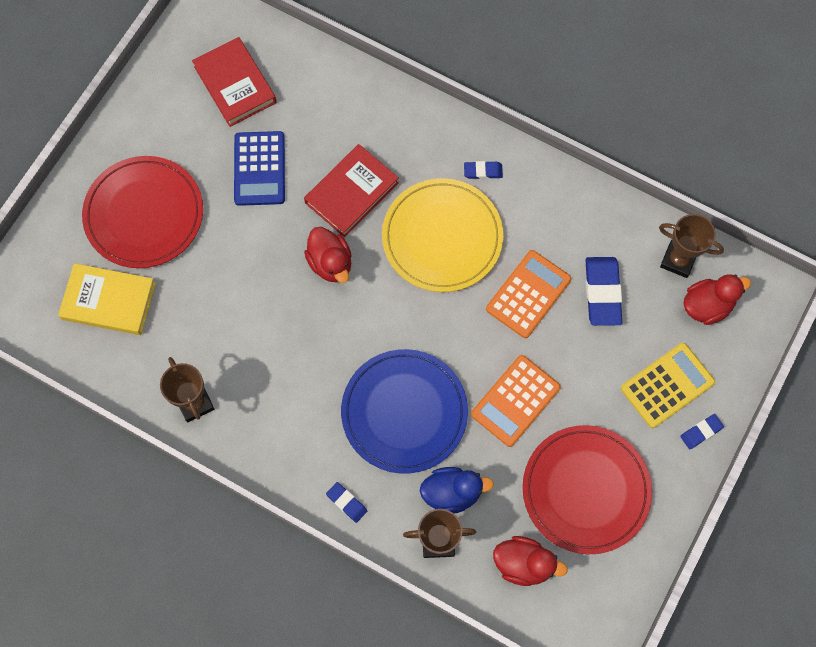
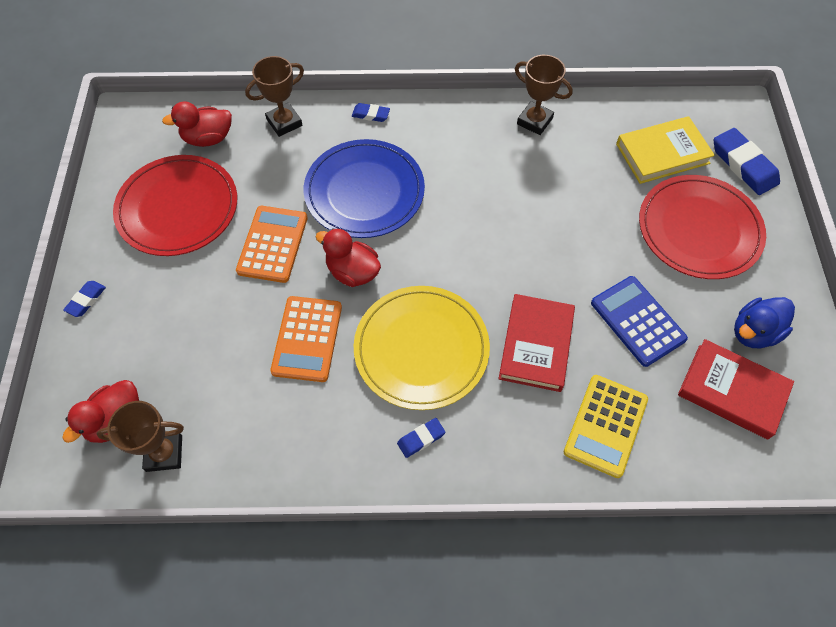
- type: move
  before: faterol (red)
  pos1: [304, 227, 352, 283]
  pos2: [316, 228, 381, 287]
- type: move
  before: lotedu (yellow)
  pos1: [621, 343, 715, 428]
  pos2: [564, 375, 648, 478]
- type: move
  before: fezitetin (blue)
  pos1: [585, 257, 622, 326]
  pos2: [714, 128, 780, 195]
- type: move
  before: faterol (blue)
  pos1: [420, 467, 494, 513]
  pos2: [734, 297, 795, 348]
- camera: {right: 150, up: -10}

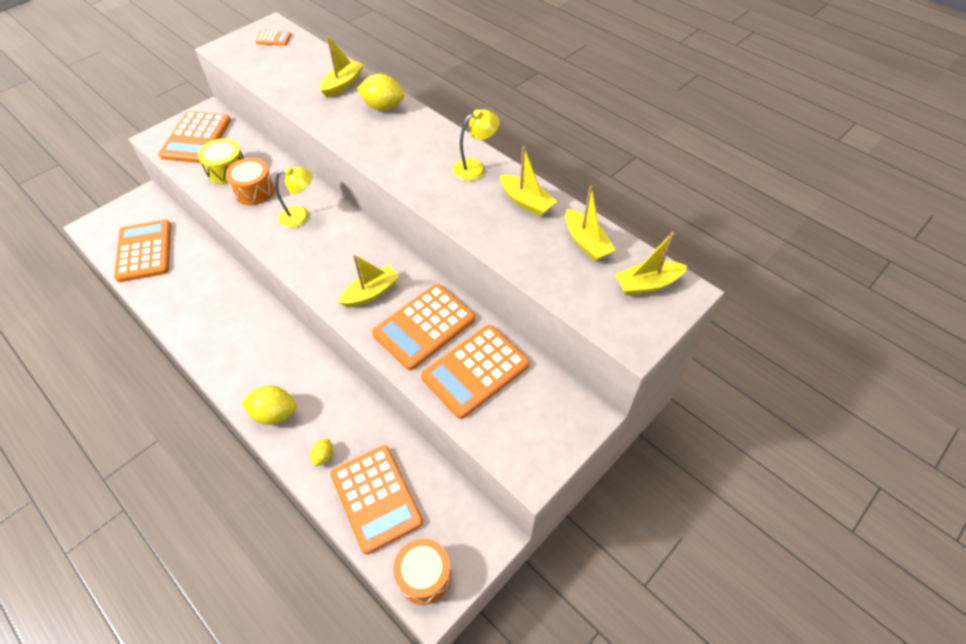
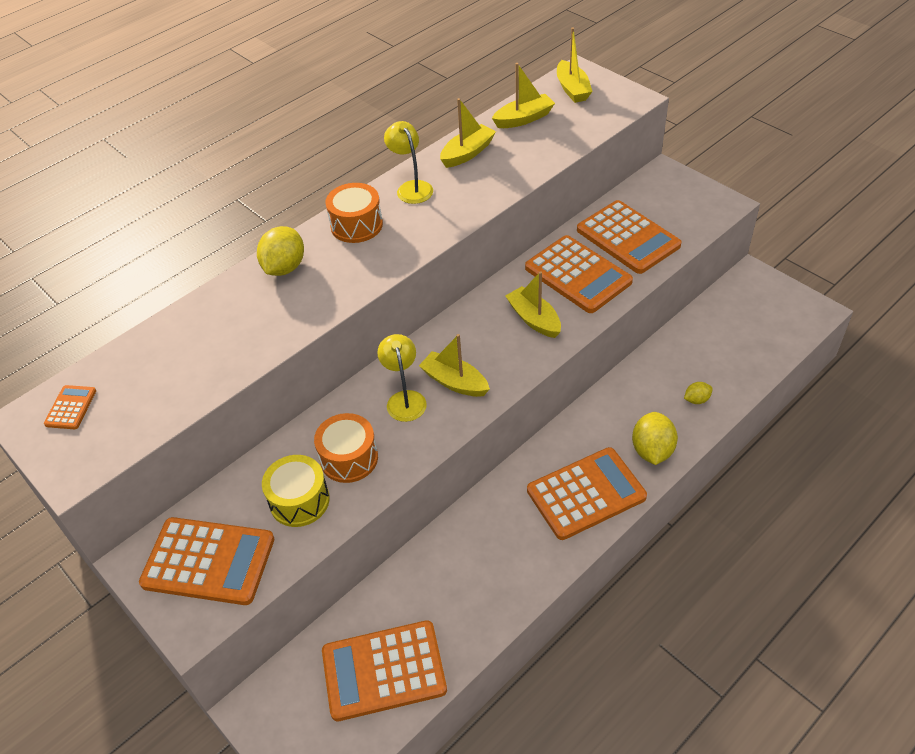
- type: move
  before: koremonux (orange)
  pos1: [393, 538, 452, 605]
  pos2: [326, 183, 383, 243]
- type: move
  before: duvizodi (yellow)
  pos1: [320, 36, 364, 98]
  pos2: [419, 334, 490, 397]
- type: move
  before: lotedu (orange)
  pos1: [330, 446, 423, 554]
  pos2: [527, 447, 647, 540]
- type: rotate
  before: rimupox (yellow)
  pos1: [310, 439, 333, 466]
  pos2: [684, 382, 713, 404]
  turn: -45
- camera: {right: -85, up: -5}

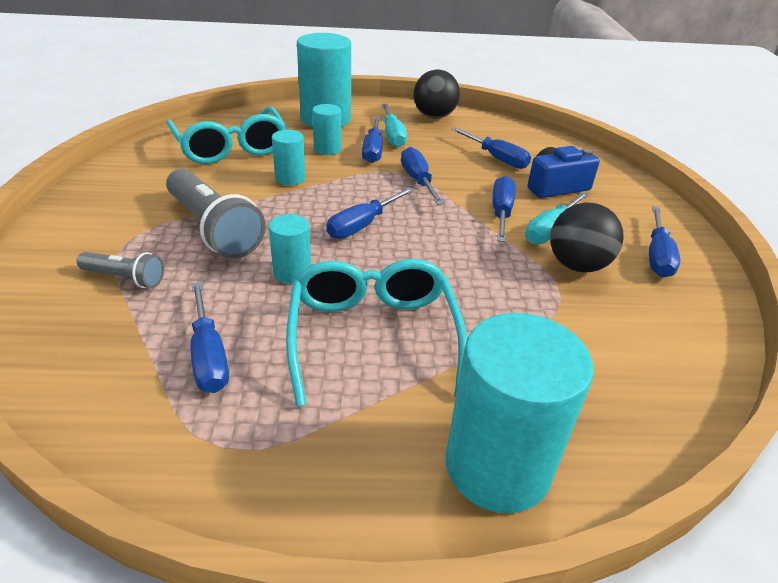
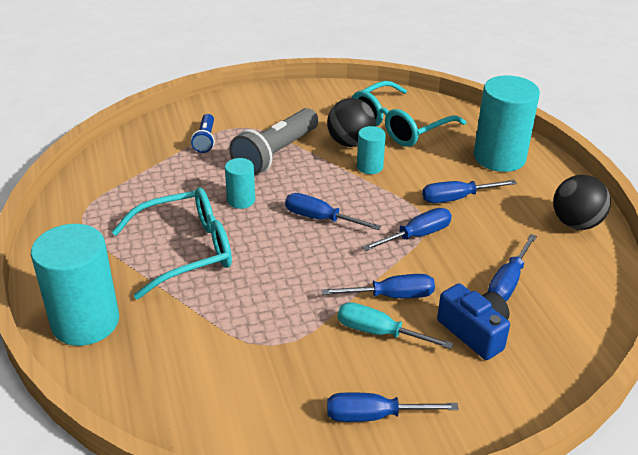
- type: recolor
  before: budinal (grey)
  after: budinal (blue)
  pos1: [77, 252, 164, 288]
  pos2: [191, 114, 215, 153]
- type: move
  before: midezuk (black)
  pos1: [550, 203, 624, 272]
  pos2: [327, 98, 376, 147]
- type: delete
  before: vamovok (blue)
  pos1: [191, 282, 229, 393]
- type: delete
  before: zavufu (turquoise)
  pos1: [312, 104, 342, 155]
- type: delete
  before: vamovok (turquoise)
  pos1: [382, 104, 407, 147]
- camera: {right: 75, up: 0}

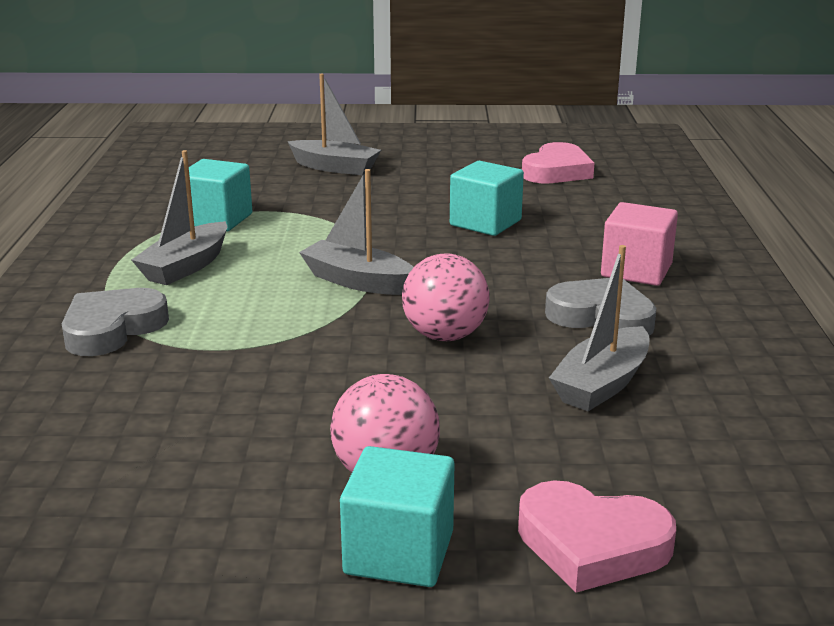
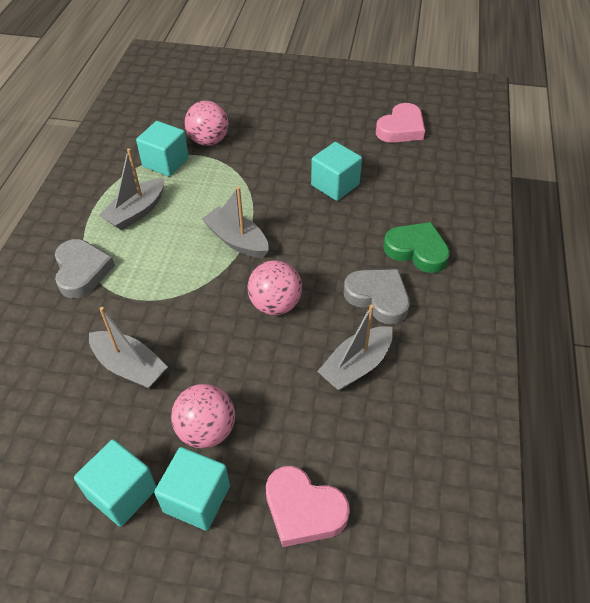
- type: rotate
  before: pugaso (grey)
  pos1: [62, 288, 169, 356]
  pos2: [55, 239, 115, 298]
  turn: 120
- type: insert
  after: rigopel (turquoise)
  pos2: [74, 439, 157, 527]
- type: move
  before: duvizodi (grey)
  pos1: [288, 74, 381, 175]
  pos2: [89, 307, 168, 389]
- type: insert
  after: midezuk (pink)
  pos2: [185, 101, 229, 146]
- type: replace
  before: rigopel (pink)
  after: pugaso (green)
  pos1: [601, 202, 678, 286]
  pos2: [383, 222, 450, 273]
- camera: {right: 10, up: 25}

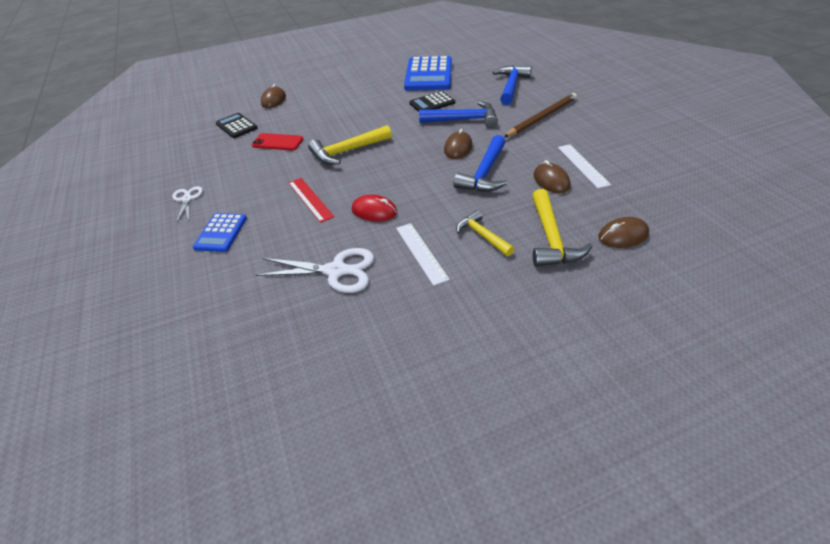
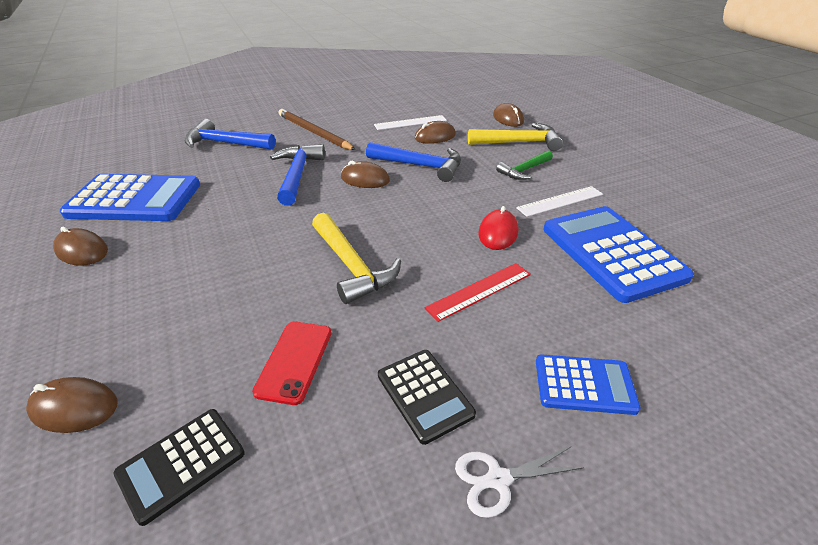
- type: insert
  after: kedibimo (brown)
  pos2: [53, 227, 108, 266]
- type: move
  before: lotedu (black)
  pos1: [410, 91, 455, 112]
  pos2: [378, 350, 476, 445]
- type: recolor
  before: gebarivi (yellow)
  after: gebarivi (green)
  pos1: [456, 210, 514, 256]
  pos2: [496, 150, 553, 180]
- type: replace
  before: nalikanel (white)
  after: lotedu (blue)
  pos1: [255, 248, 374, 293]
  pos2: [543, 206, 694, 303]
- camera: {right: -95, up: -5}

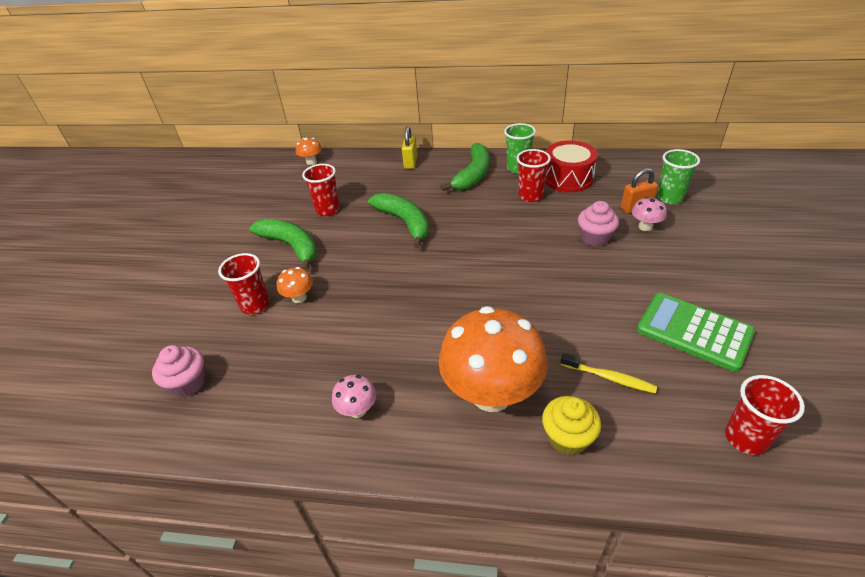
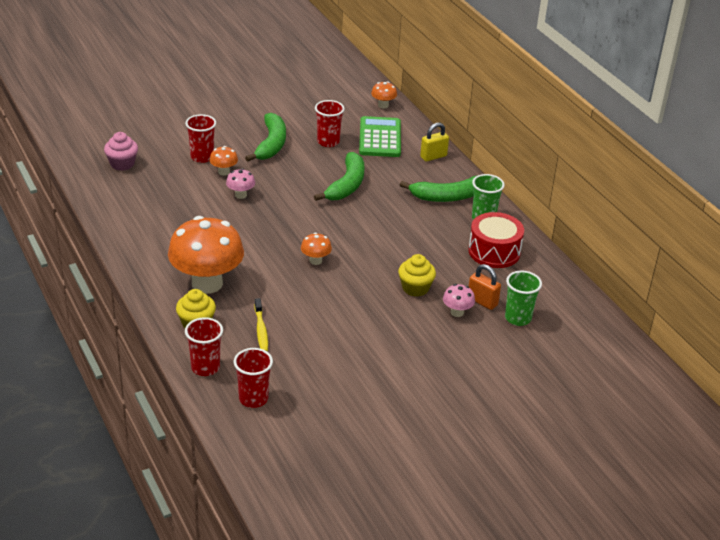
- type: move
  before: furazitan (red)
  pos1: [516, 149, 551, 202]
  pos2: [185, 317, 223, 376]
- type: move
  before: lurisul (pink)
  pos1: [332, 375, 376, 418]
  pos2: [226, 168, 255, 199]
- type: insert
  after: lurisul (orange)
  pos2: [301, 233, 332, 265]
- type: move
  before: lotedu (green)
  pos1: [637, 293, 755, 372]
  pos2: [359, 116, 401, 157]
- type: recolor
  before: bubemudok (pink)
  after: bubemudok (yellow)
  pos1: [578, 201, 619, 247]
  pos2: [398, 254, 436, 297]
- camera: {right: 50, up: -5}

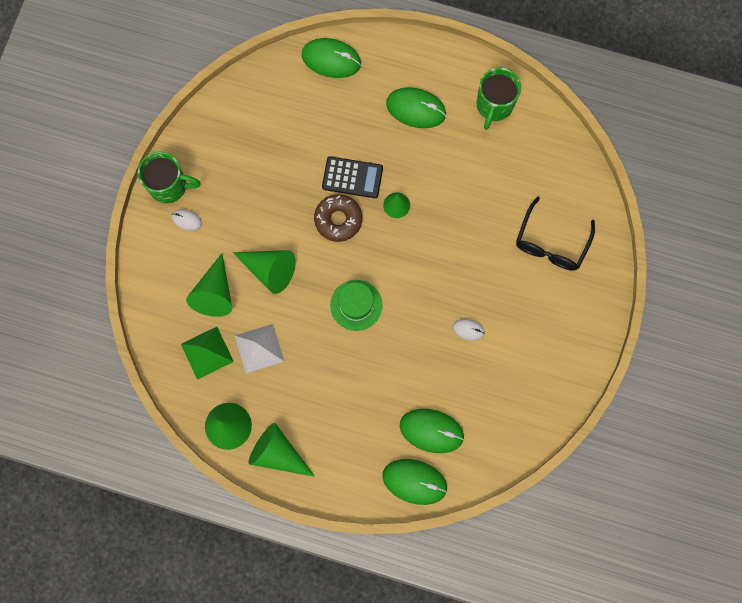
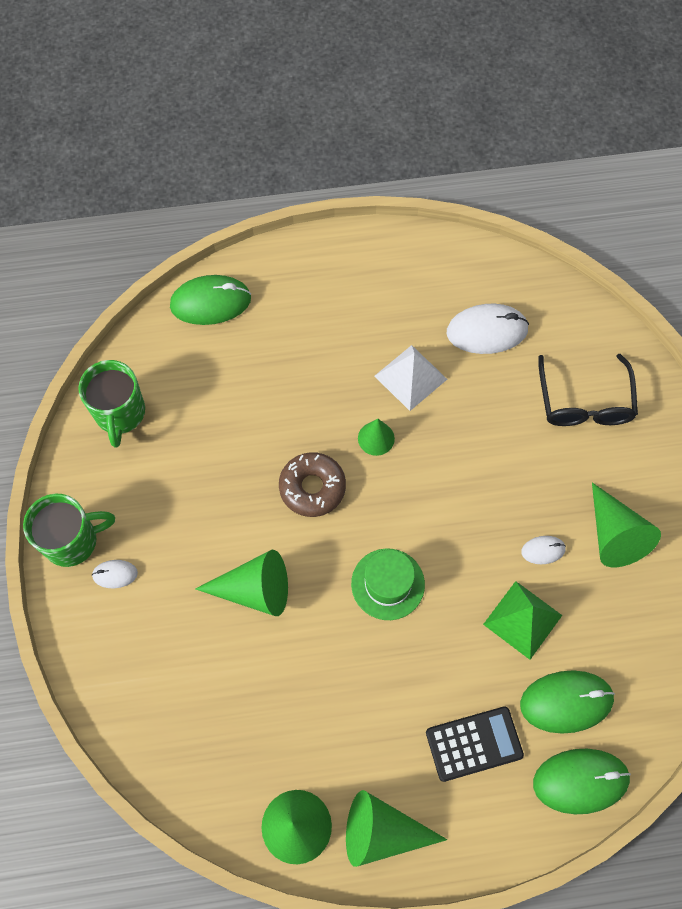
- type: move
  before: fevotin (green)
  pos1: [477, 68, 521, 130]
  pos2: [78, 360, 145, 448]
- type: move
  before: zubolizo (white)
  pos1: [235, 324, 284, 373]
  pos2: [375, 345, 447, 411]
- type: move
  before: lotedu (black)
  pos1: [322, 156, 383, 198]
  pos2: [426, 706, 524, 782]
- type: insert
  after: kedibimo (white)
  pos2: [447, 304, 529, 354]
- type: move
  before: zubolizo (green)
  pos1: [181, 327, 234, 380]
  pos2: [483, 581, 562, 660]
- type: move
  before: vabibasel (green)
  pos1: [186, 253, 232, 317]
  pos2: [592, 482, 661, 567]
- type: delete
  before: kedibimo (green)
  pos1: [386, 87, 446, 128]
- camera: {right: -25, up: -10}

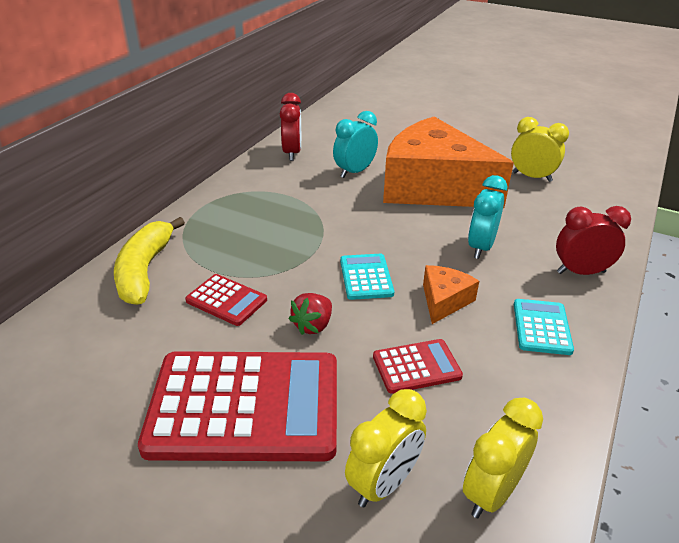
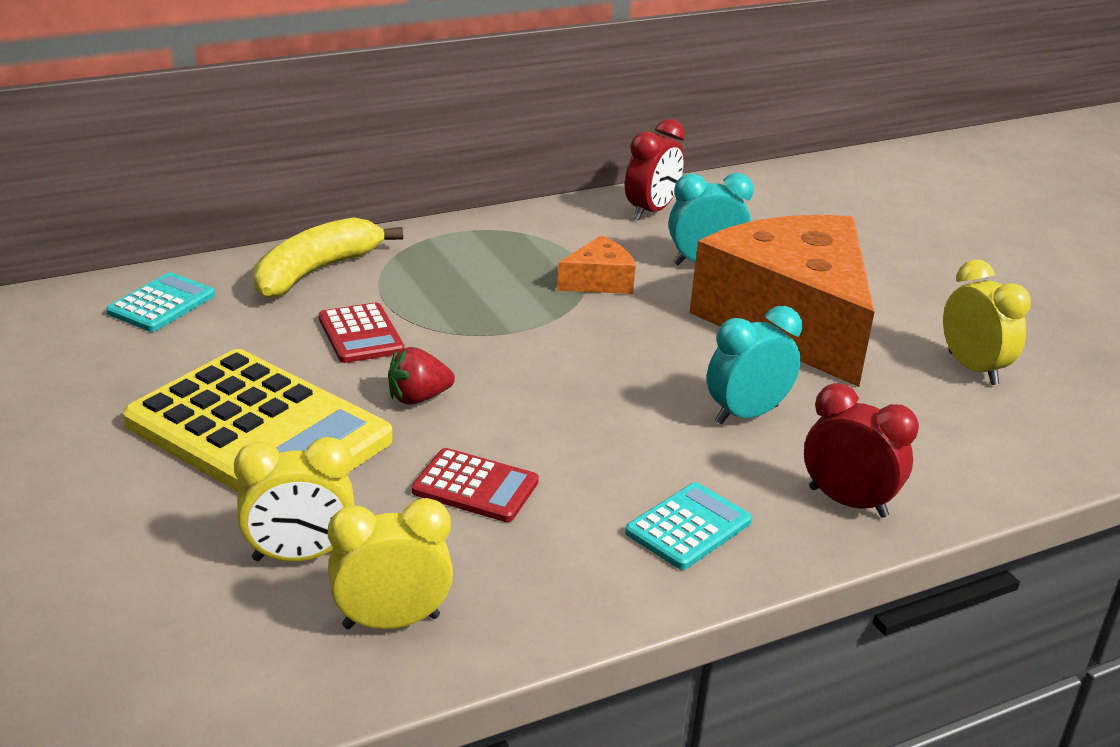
- type: move
  before: lotedu (turquoise)
  pos1: [340, 254, 394, 300]
  pos2: [106, 273, 215, 332]
- type: recolor
  before: lotedu (red)
  after: lotedu (yellow)
  pos1: [138, 351, 337, 461]
  pos2: [123, 349, 392, 492]
- type: move
  before: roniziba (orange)
  pos1: [423, 265, 479, 324]
  pos2: [557, 235, 636, 294]
- camera: {right: 35, up: -5}

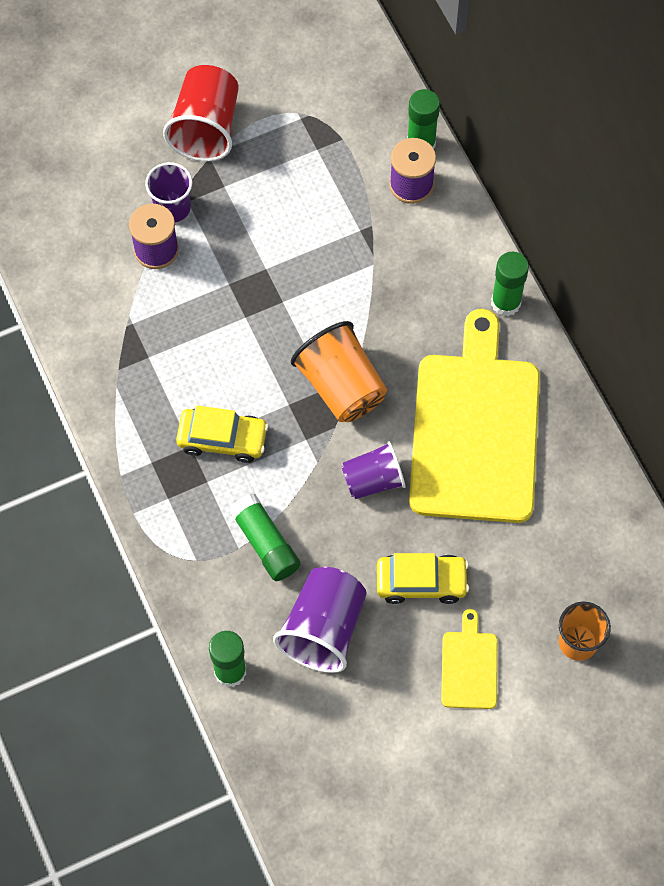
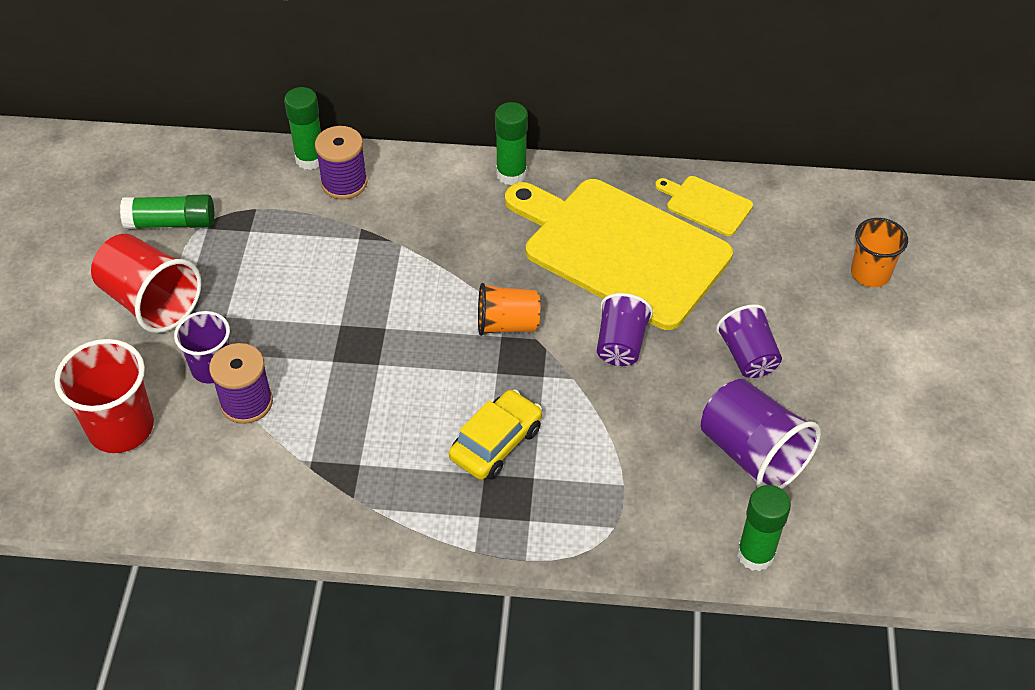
- type: insert
  after: furazitan (red)
  pos2: [54, 339, 154, 453]
- type: move
  before: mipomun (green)
  pos1: [229, 493, 301, 581]
  pos2: [120, 194, 214, 229]
- type: resize
  before: furazitan (orange)
  pos1: [291, 321, 387, 422]
  pos2: [478, 283, 540, 336]
  scale: 0.66
- type: move
  before: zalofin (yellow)
  pos1: [441, 609, 497, 709]
  pos2: [655, 176, 753, 236]
- type: replace
  before: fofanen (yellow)
  after: furazitan (purple)
  pos1: [377, 553, 469, 604]
  pos2: [716, 304, 782, 378]
- camera: {right: -60, up: -15}

